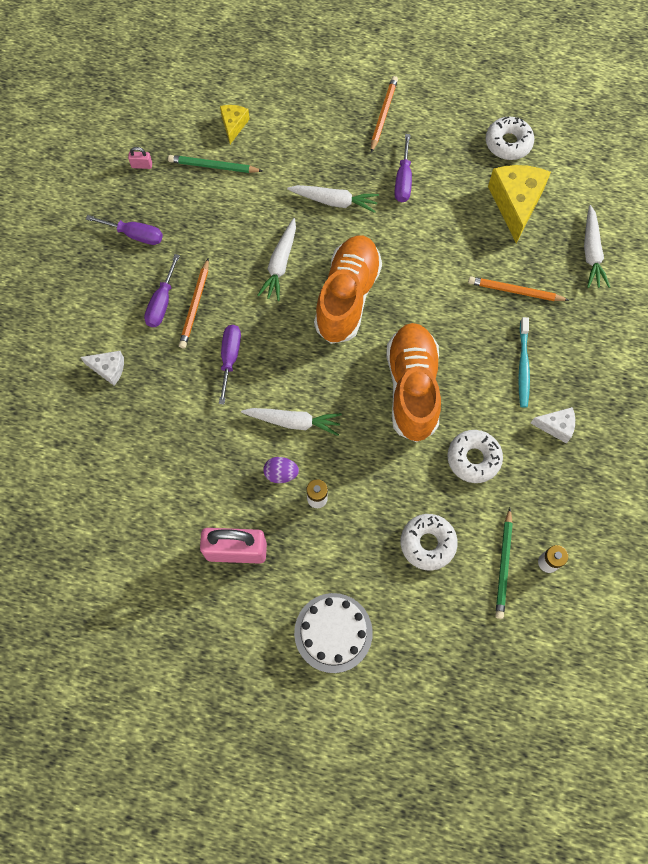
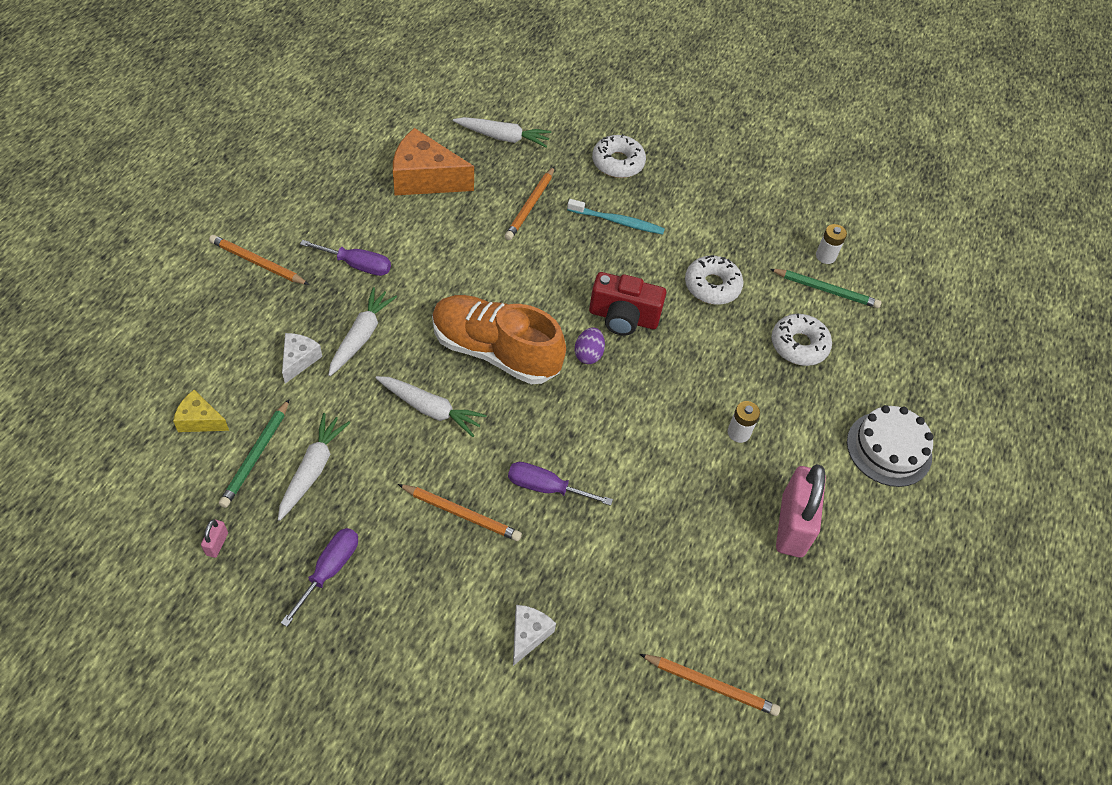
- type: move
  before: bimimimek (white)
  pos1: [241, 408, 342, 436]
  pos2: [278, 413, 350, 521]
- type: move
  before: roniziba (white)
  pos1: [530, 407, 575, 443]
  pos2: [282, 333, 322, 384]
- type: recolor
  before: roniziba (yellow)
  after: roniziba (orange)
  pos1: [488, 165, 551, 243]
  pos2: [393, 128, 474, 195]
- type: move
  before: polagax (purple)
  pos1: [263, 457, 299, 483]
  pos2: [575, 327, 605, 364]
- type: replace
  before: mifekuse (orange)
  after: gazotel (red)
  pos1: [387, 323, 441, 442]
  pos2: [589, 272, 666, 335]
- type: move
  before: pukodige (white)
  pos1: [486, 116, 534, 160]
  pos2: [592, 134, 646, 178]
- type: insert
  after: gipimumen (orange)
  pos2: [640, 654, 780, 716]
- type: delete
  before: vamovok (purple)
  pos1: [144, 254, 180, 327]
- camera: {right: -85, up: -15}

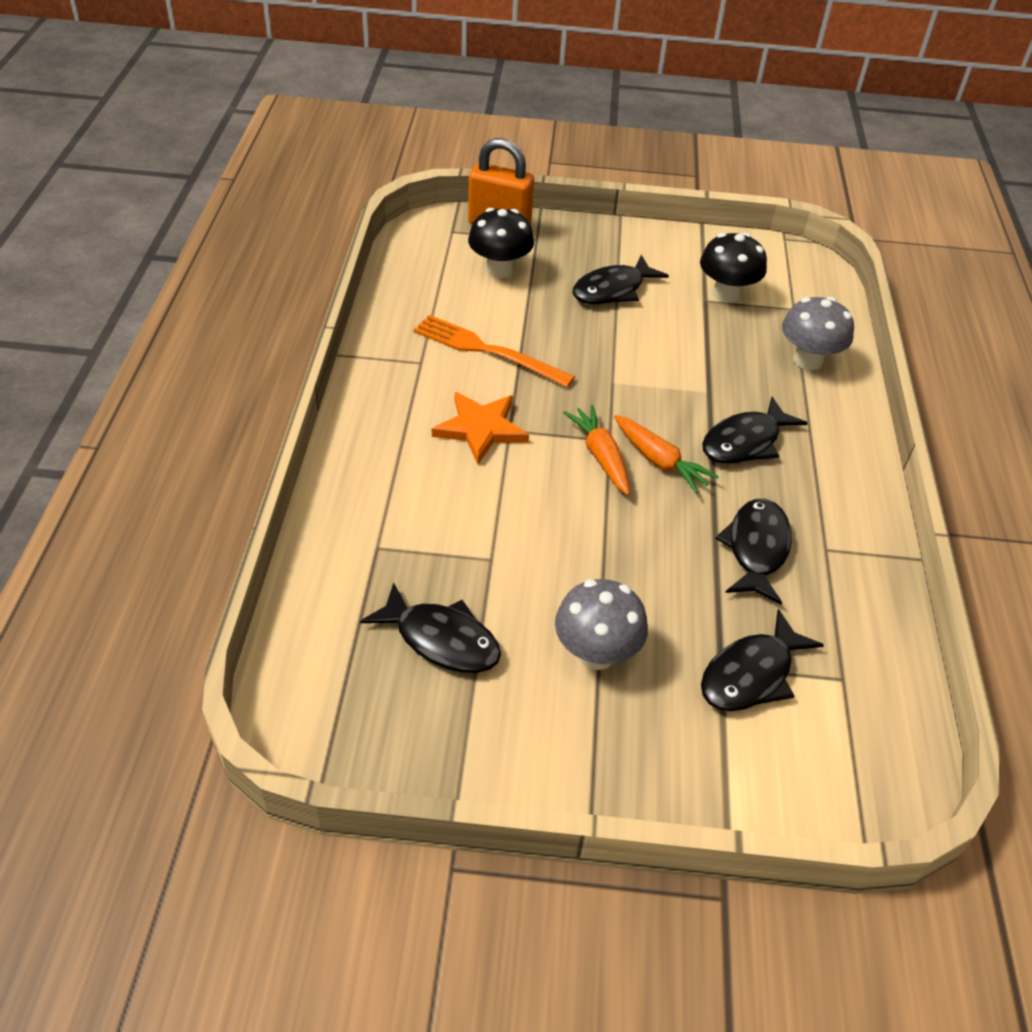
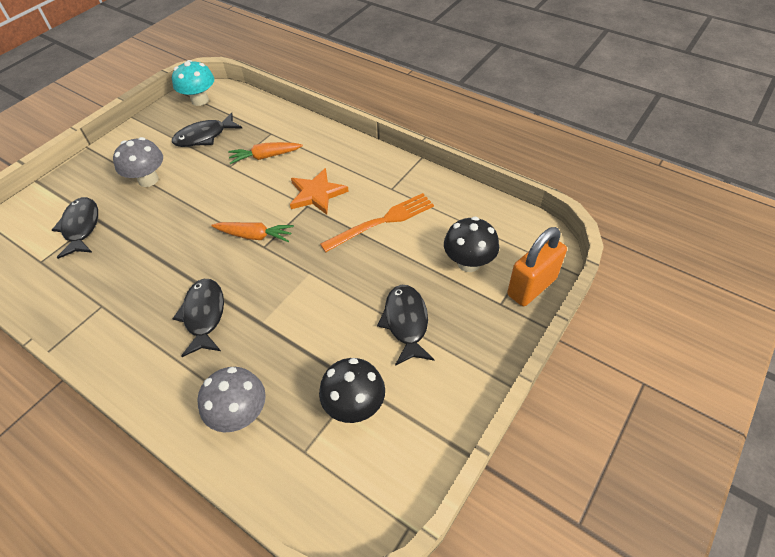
- type: insert
  after: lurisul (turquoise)
  pos2: [172, 60, 214, 106]
- type: move
  before: bimimimek (orange)
  pos1: [614, 415, 719, 494]
  pos2: [228, 142, 303, 164]
- type: delete
  before: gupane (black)
  pos1: [715, 499, 792, 605]
- camera: {right: 125, up: 5}

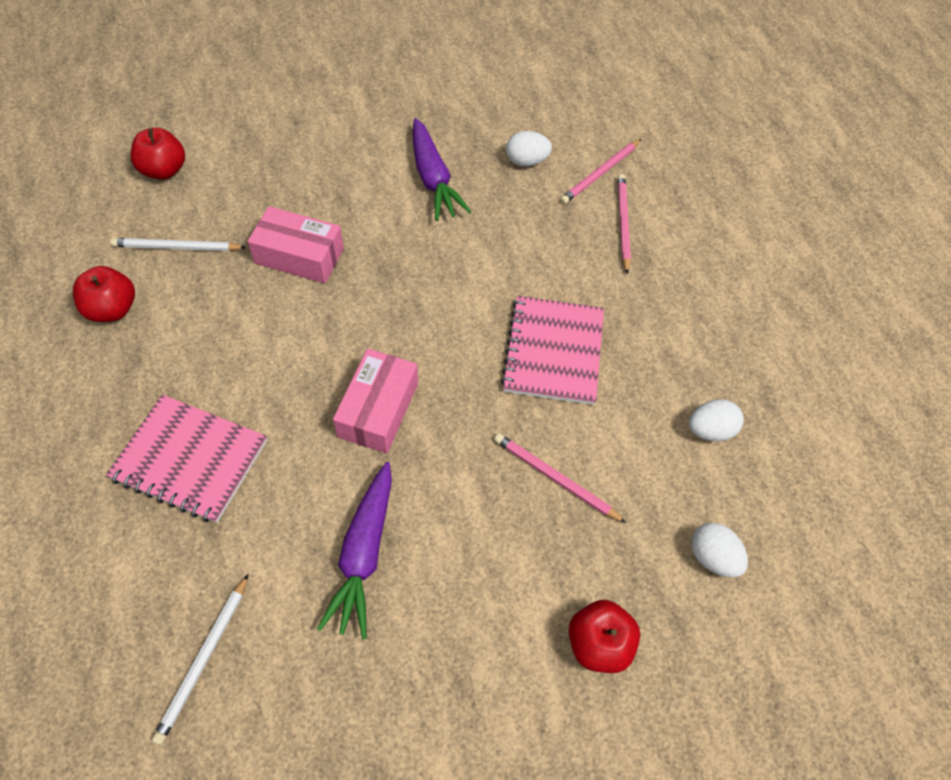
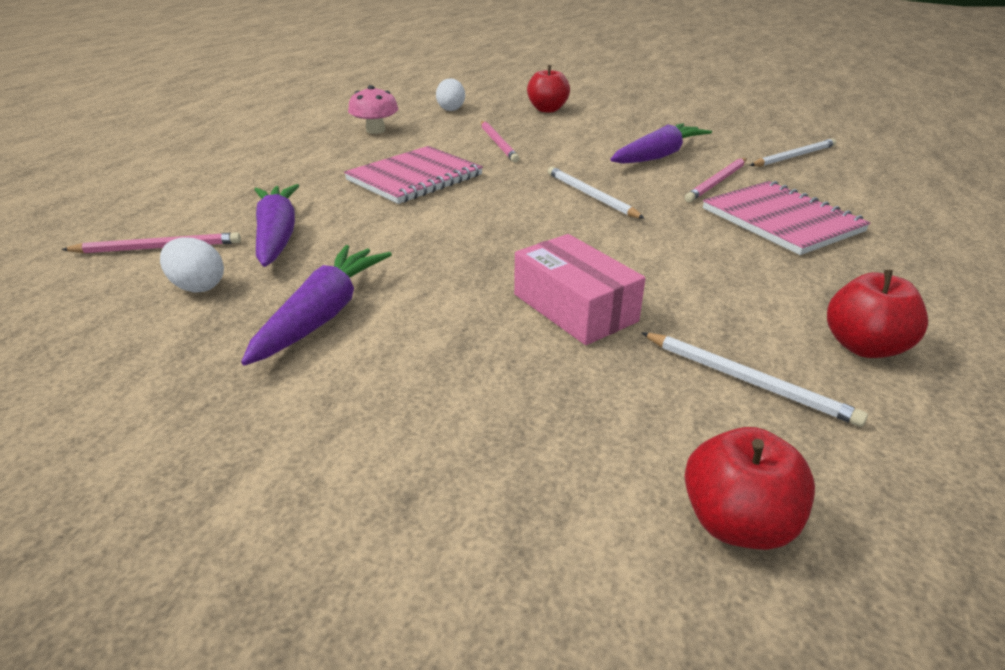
- type: insert
  after: bimimimek (purple)
  pos2: [254, 184, 299, 267]
- type: replace
  before: polagax (white)
  after: lurisul (pink)
  pos1: [689, 399, 744, 441]
  pos2: [348, 85, 398, 134]
- type: replace
  before: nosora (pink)
  after: gipimumen (white)
  pos1: [333, 349, 418, 453]
  pos2: [548, 167, 645, 219]
- type: move
  before: gipimumen (pink)
  pos1: [618, 174, 631, 275]
  pos2: [685, 158, 747, 202]
- camera: {right: -140, up: -25}

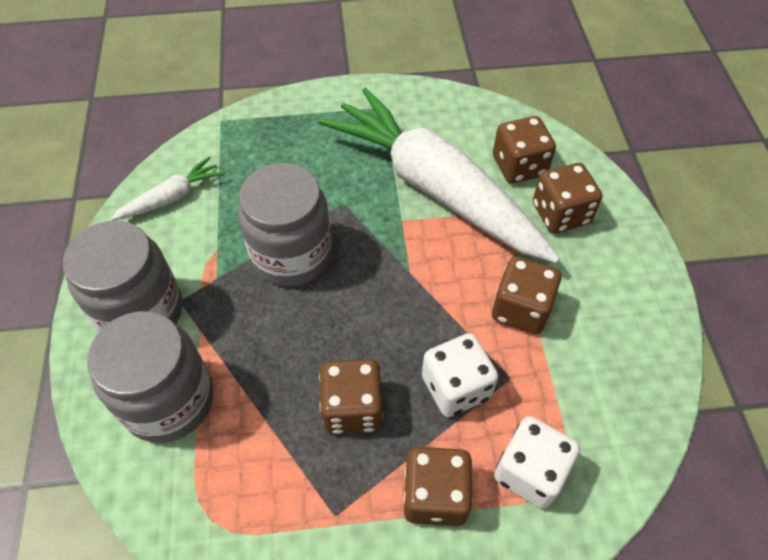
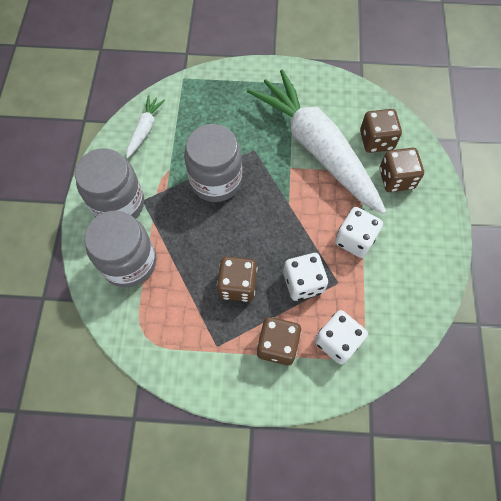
- type: rotate
  before: bimimimek (white)
  pos1: [110, 157, 223, 221]
  pos2: [126, 95, 165, 158]
  turn: -45
- type: recolor
  before: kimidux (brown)
  after: kimidux (white)
  pos1: [492, 256, 561, 334]
  pos2: [335, 207, 383, 258]
- camera: {right: 10, up: 10}

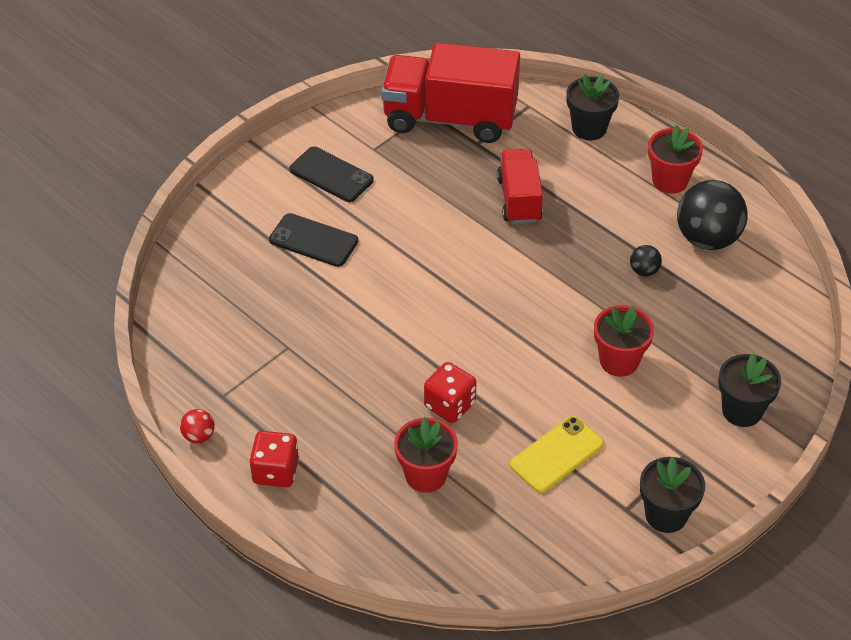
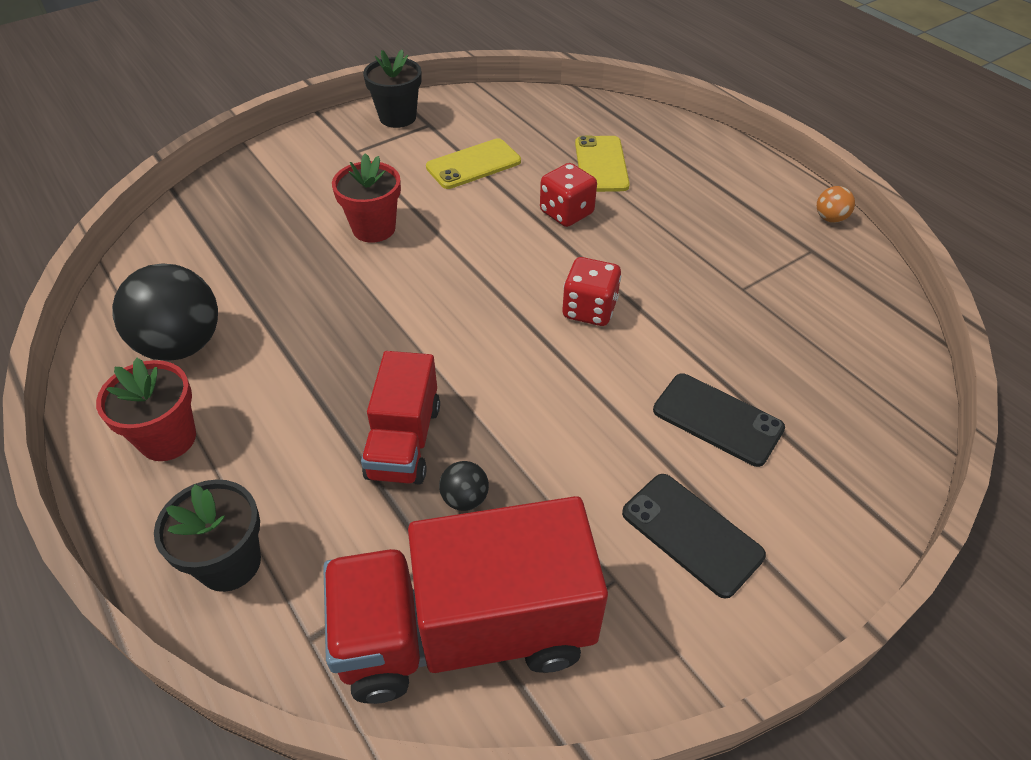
- type: rotate
  before: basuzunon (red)
  pos1: [381, 43, 520, 143]
  pos2: [323, 496, 608, 704]
  turn: 150
- type: move
  before: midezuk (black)
  pos1: [630, 245, 662, 277]
  pos2: [439, 461, 489, 511]
- type: move
  before: kimidux (red)
  pos1: [249, 431, 299, 487]
  pos2: [563, 257, 621, 326]
- type: replace
  before: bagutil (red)
  after: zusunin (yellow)
  pos1: [394, 417, 458, 493]
  pos2: [575, 136, 630, 192]
- type: recolor
  before: midezuk (red)
  after: midezuk (orange)
  pos1: [180, 409, 215, 443]
  pos2: [817, 186, 855, 223]
- type: delete
  before: bagutil (black)
  pos1: [718, 353, 781, 427]
- camera: {right: -170, up: 0}

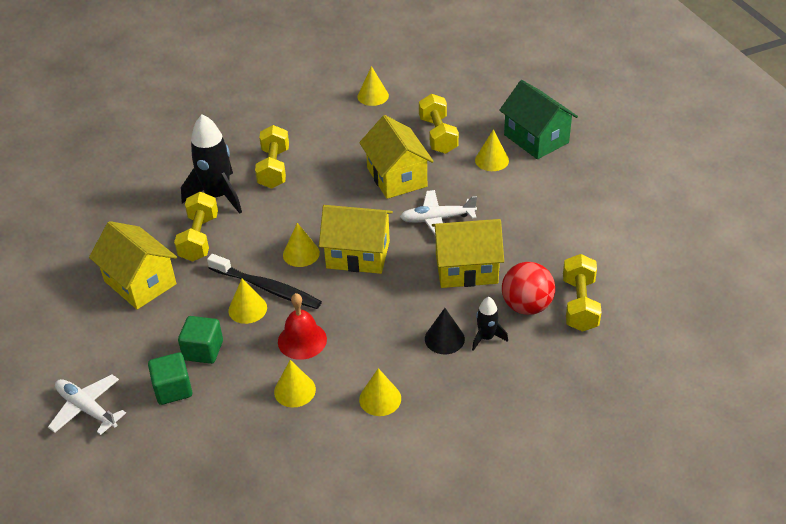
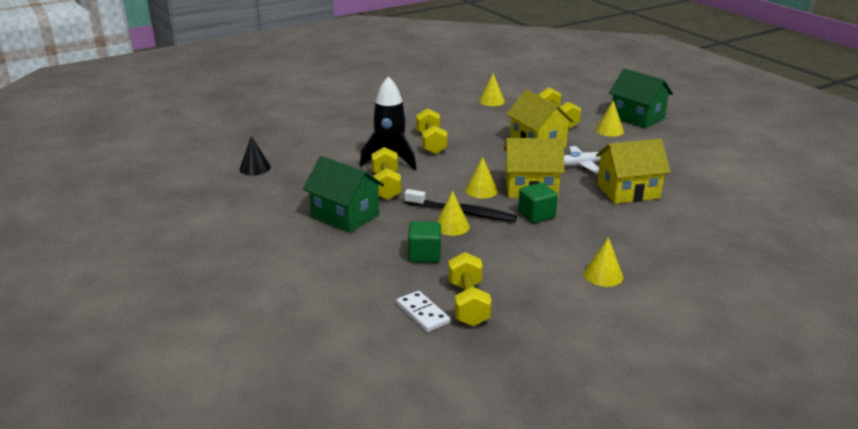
- type: move
  before: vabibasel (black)
  pos1: [425, 308, 465, 354]
  pos2: [239, 136, 271, 175]
- type: recolor
  before: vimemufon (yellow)
  after: vimemufon (green)
  pos1: [89, 221, 177, 310]
  pos2: [303, 156, 384, 233]
- type: insert
  after: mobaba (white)
  pos2: [396, 291, 450, 332]
- type: move
  before: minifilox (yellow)
  pos1: [563, 254, 602, 332]
  pos2: [448, 252, 491, 326]
- type: move
  before: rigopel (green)
  pos1: [148, 352, 192, 405]
  pos2: [518, 183, 558, 223]
- type: delete
  before: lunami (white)
  pos1: [48, 374, 126, 435]
- type: delete
  before: vabibasel (yellow)
  pos1: [274, 360, 316, 408]
- type: delete
  before: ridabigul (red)
  pos1: [278, 293, 327, 360]
- type: delete
  before: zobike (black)
  pos1: [472, 297, 508, 351]
- type: delete
  before: midezuk (red)
  pos1: [502, 262, 555, 315]
- camera: {right: -10, up: -15}

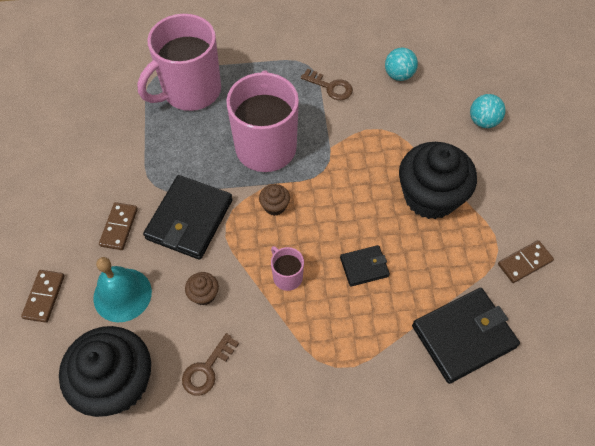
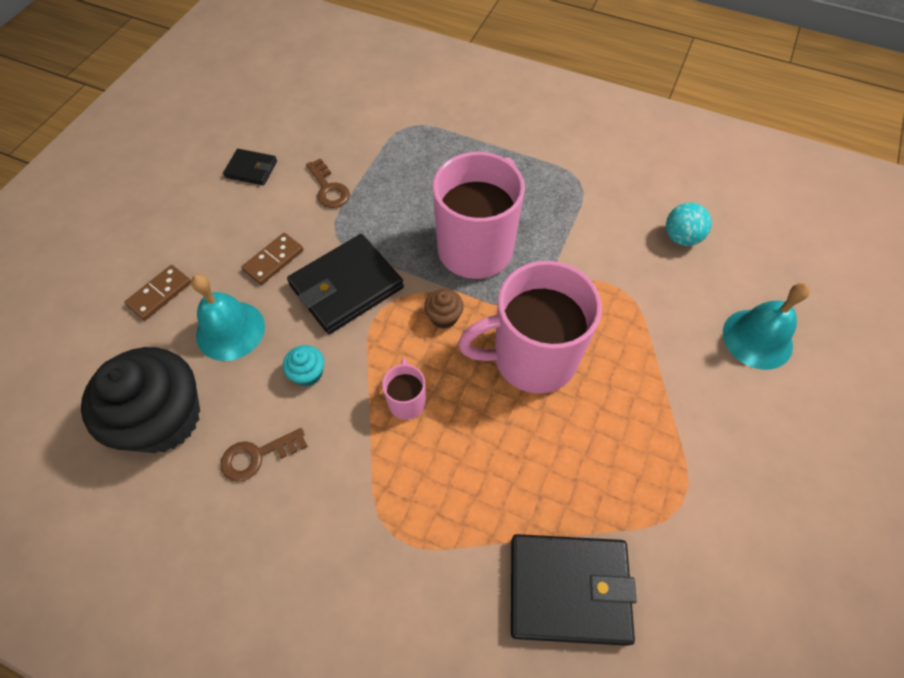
- type: move
  before: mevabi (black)
  pos1: [340, 245, 390, 287]
  pos2: [223, 149, 277, 185]
- type: recolor
  before: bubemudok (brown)
  after: bubemudok (turquoise)
  pos1: [185, 272, 219, 306]
  pos2: [283, 345, 324, 386]
- type: move
  before: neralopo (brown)
  pos1: [301, 68, 353, 100]
  pos2: [306, 158, 350, 208]
- type: move
  before: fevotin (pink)
  pos1: [137, 14, 221, 111]
  pos2: [458, 261, 602, 394]
- type: replace
  before: midezuk (turquoise)
  after: ridabigul (turquoise)
  pos1: [470, 94, 506, 128]
  pos2: [723, 283, 810, 370]
- type: delete
  before: bubemudok (black)
  pos1: [399, 142, 477, 219]
- type: delete
  before: mobaba (brown)
  pos1: [498, 240, 554, 283]
- camera: {right: 30, up: 0}

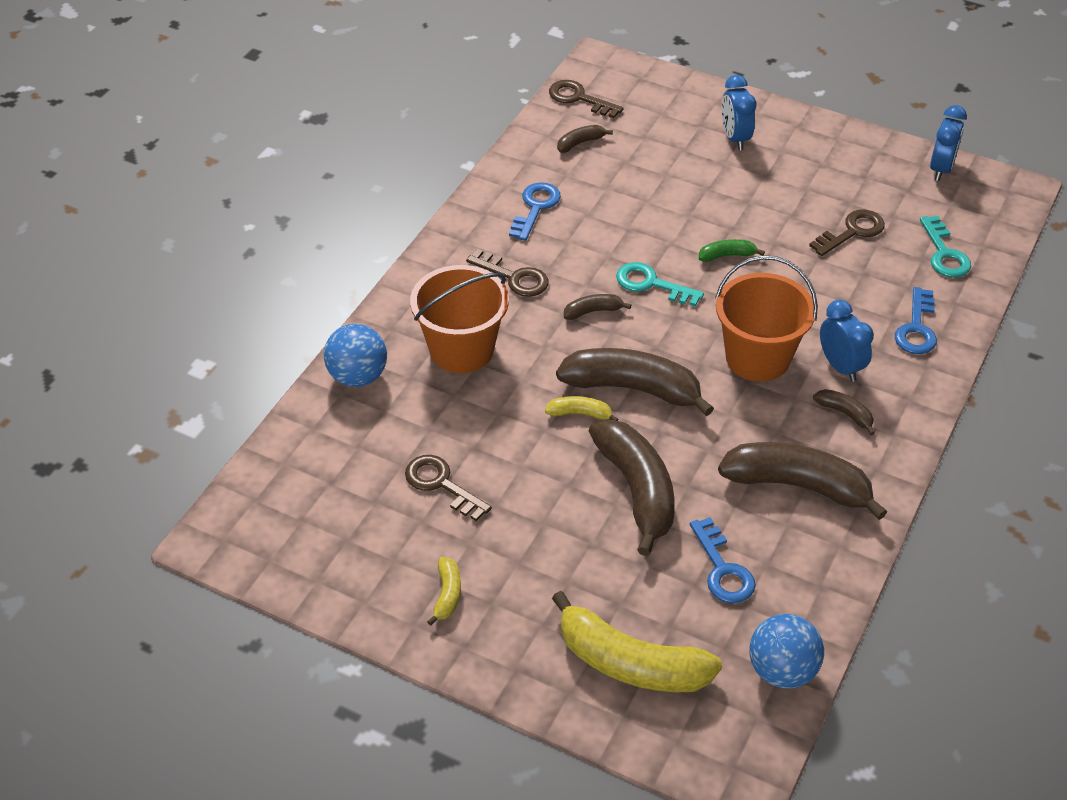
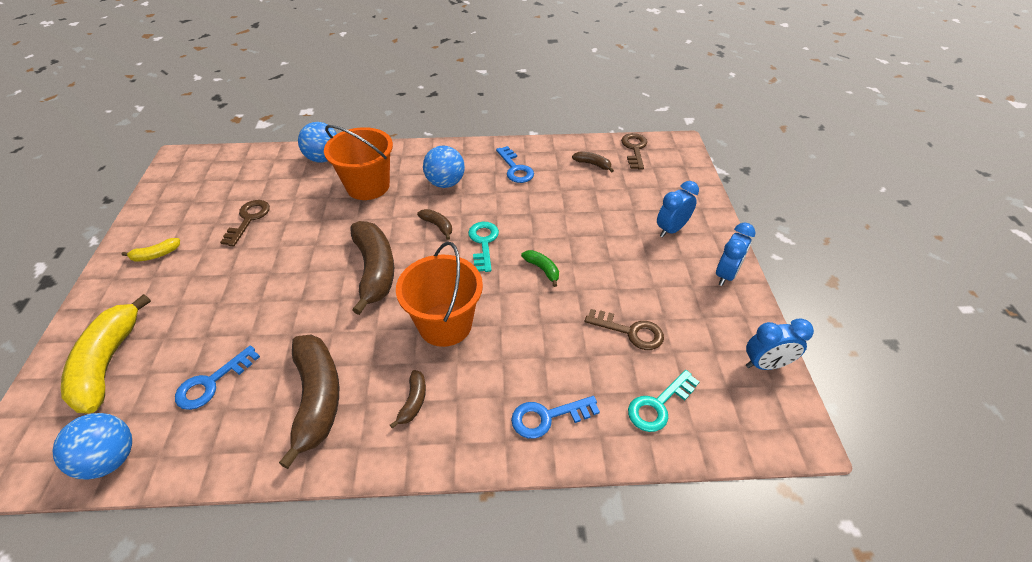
- type: replace
  before: neralopo (brown)
  after: midezuk (blue)
  pos1: [466, 249, 549, 297]
  pos2: [423, 146, 465, 188]
- type: rotate
  before: neralopo (blue)
  pos1: [509, 182, 561, 241]
  pos2: [496, 146, 534, 183]
  turn: 75
- type: move
  before: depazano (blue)
  pos1: [820, 300, 874, 382]
  pos2: [716, 223, 756, 286]
- type: delete
  before: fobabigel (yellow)
  pos1: [545, 396, 619, 421]
- type: delete
  before: fobabigel (brown)
  pos1: [589, 419, 675, 556]
- camera: {right: 60, up: 0}

